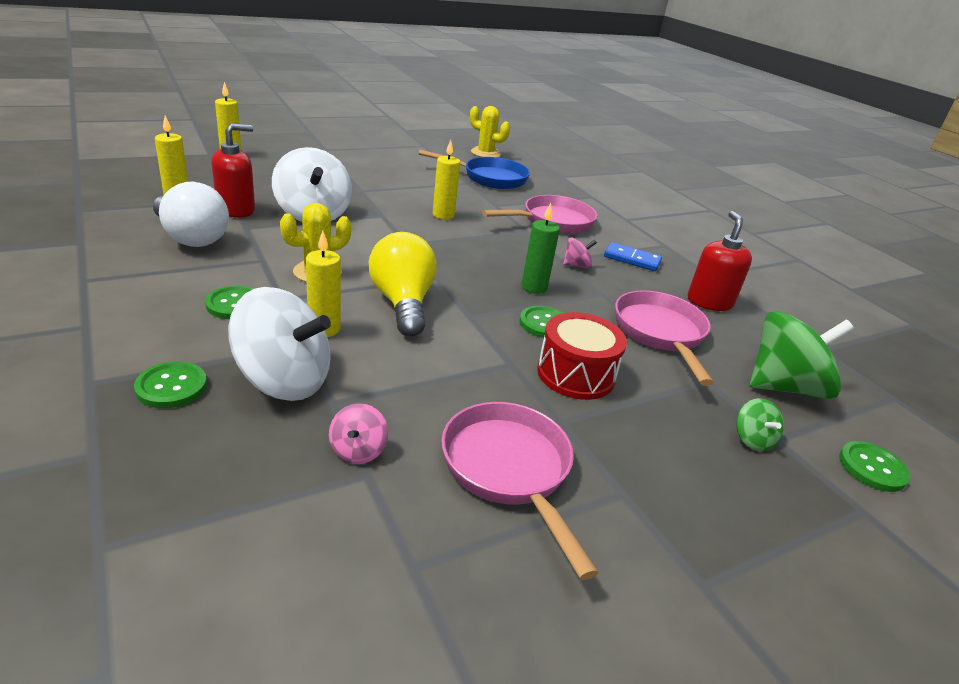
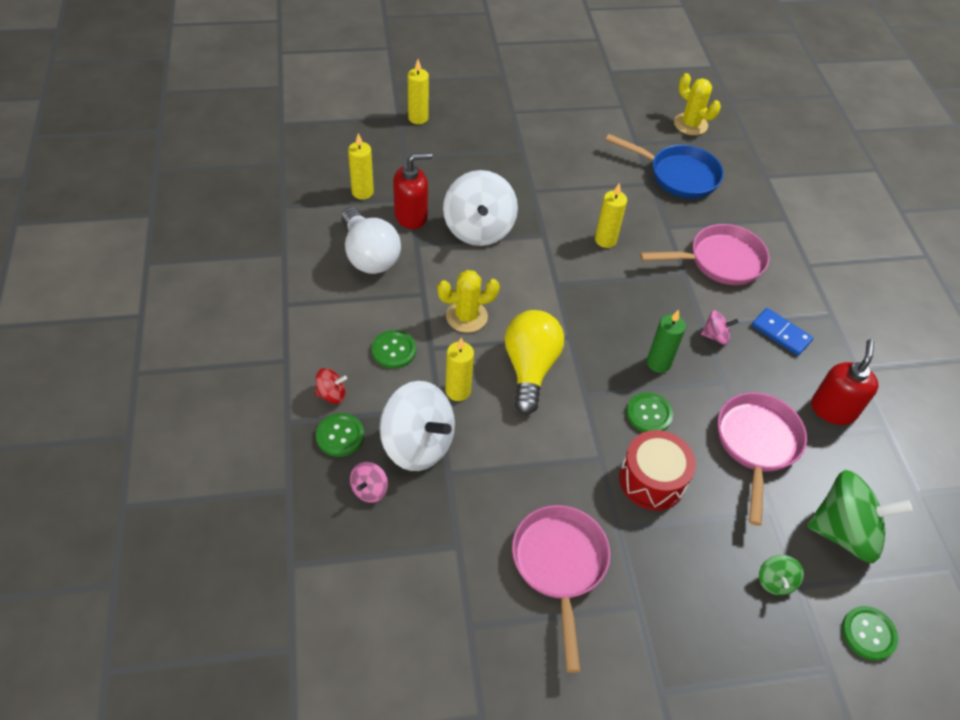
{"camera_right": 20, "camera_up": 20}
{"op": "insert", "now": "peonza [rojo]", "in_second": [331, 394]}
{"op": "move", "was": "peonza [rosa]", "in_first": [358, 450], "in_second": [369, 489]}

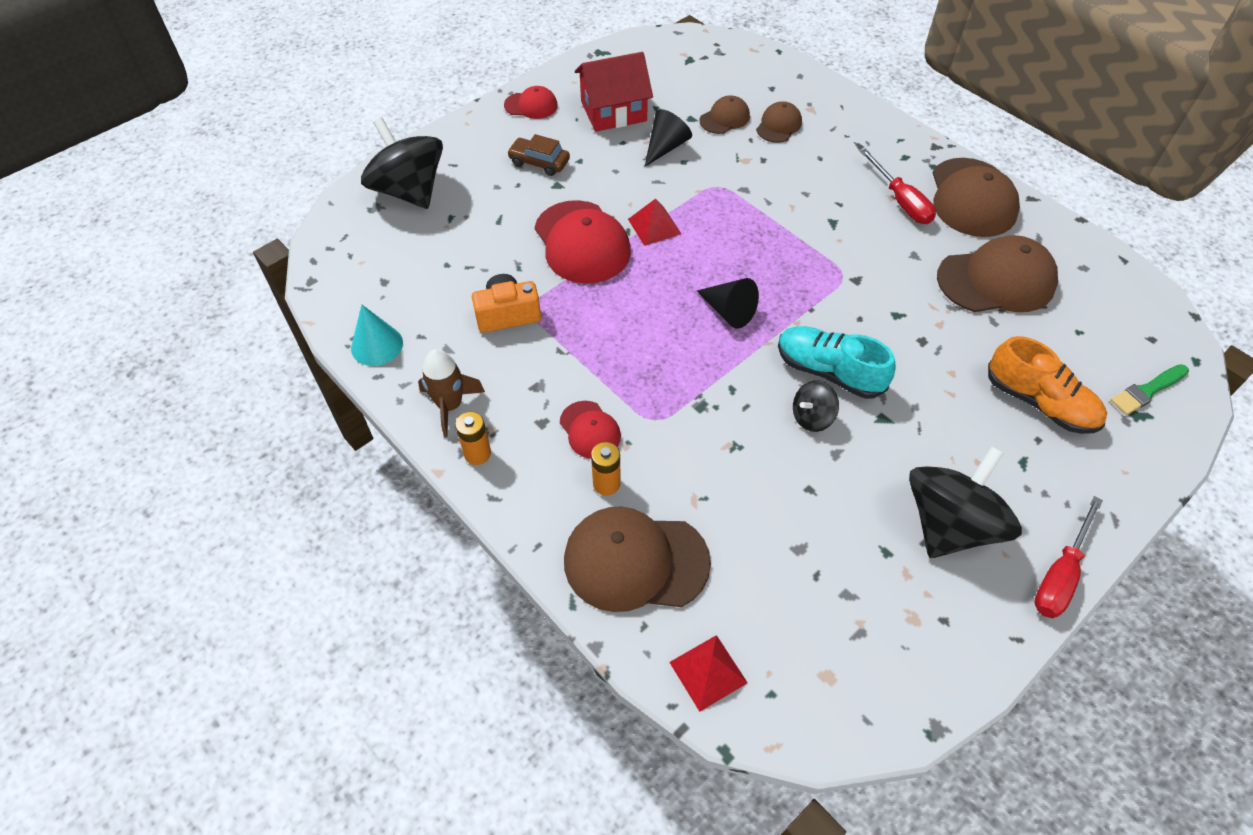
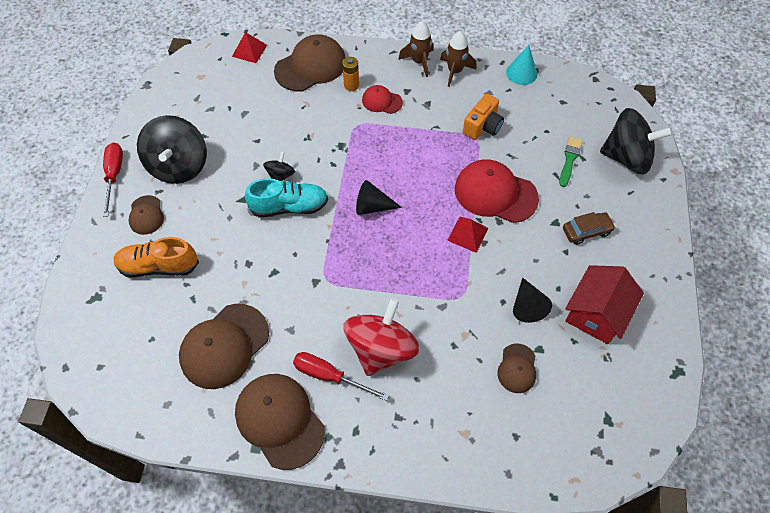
{"camera_right": 140, "camera_up": 5}
{"op": "move", "was": "gorra [marrón]", "in_first": [778, 125], "in_second": [146, 215]}
{"op": "insert", "now": "peonza [rojo]", "in_second": [381, 348]}
{"op": "replace", "was": "pila [naranja]", "now": "cohete [marrón]", "in_first": [477, 453], "in_second": [419, 62]}
{"op": "move", "was": "pincel [verde]", "in_first": [1147, 391], "in_second": [569, 159]}
{"op": "delete", "was": "gorra [rojo]", "in_first": [531, 105]}

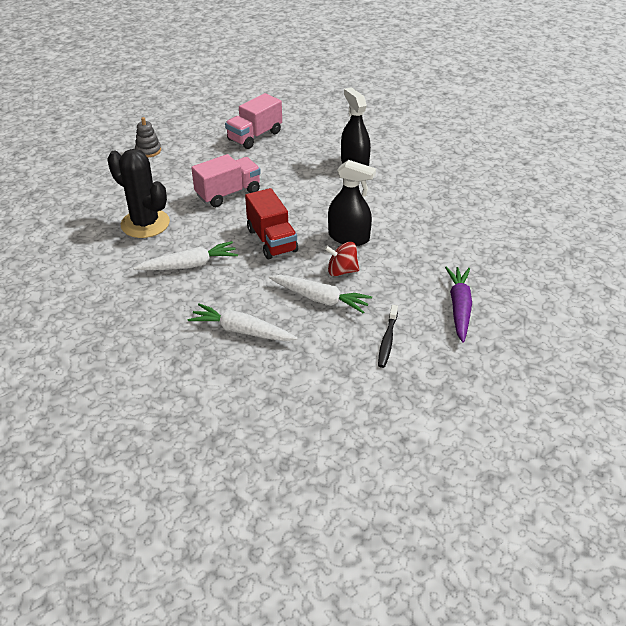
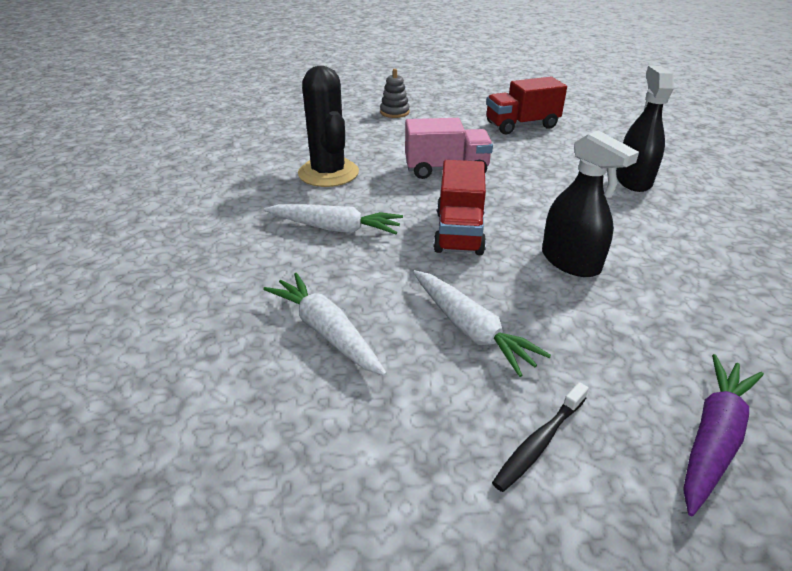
{"camera_right": 30, "camera_up": -5}
{"op": "recolor", "was": "camión [rosa]", "now": "camión [rojo]", "in_first": [255, 136], "in_second": [521, 125]}
{"op": "delete", "was": "peonza [rojo]", "in_first": [342, 271]}

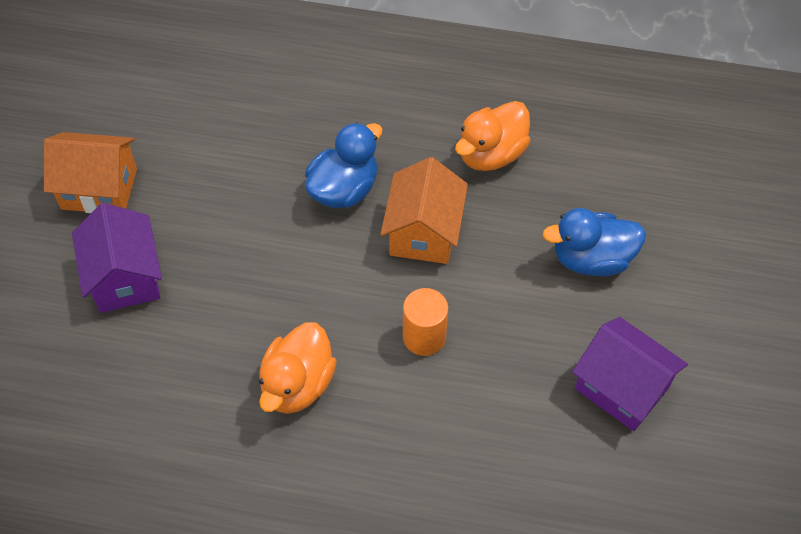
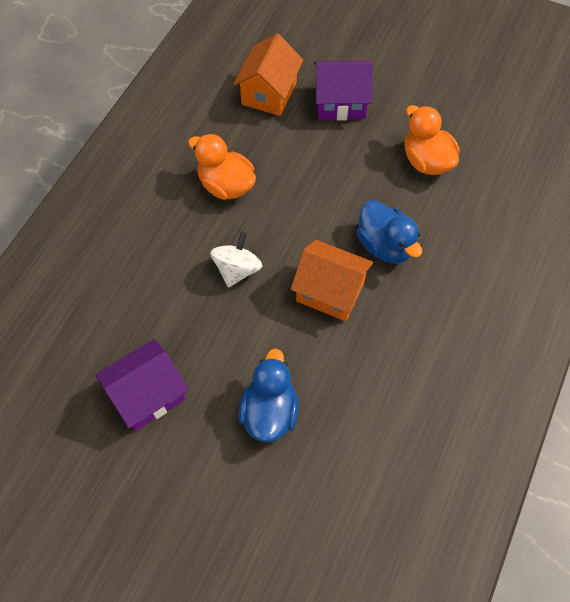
{"camera_right": 105, "camera_up": 5}
{"op": "replace", "was": "cilindro [naranja]", "now": "peonza [blanco]", "in_first": [424, 337], "in_second": [237, 269]}
{"op": "move", "was": "casa [naranja]", "in_first": [99, 189], "in_second": [269, 93]}
{"op": "move", "was": "pato [naranja]", "in_first": [491, 154], "in_second": [426, 161]}

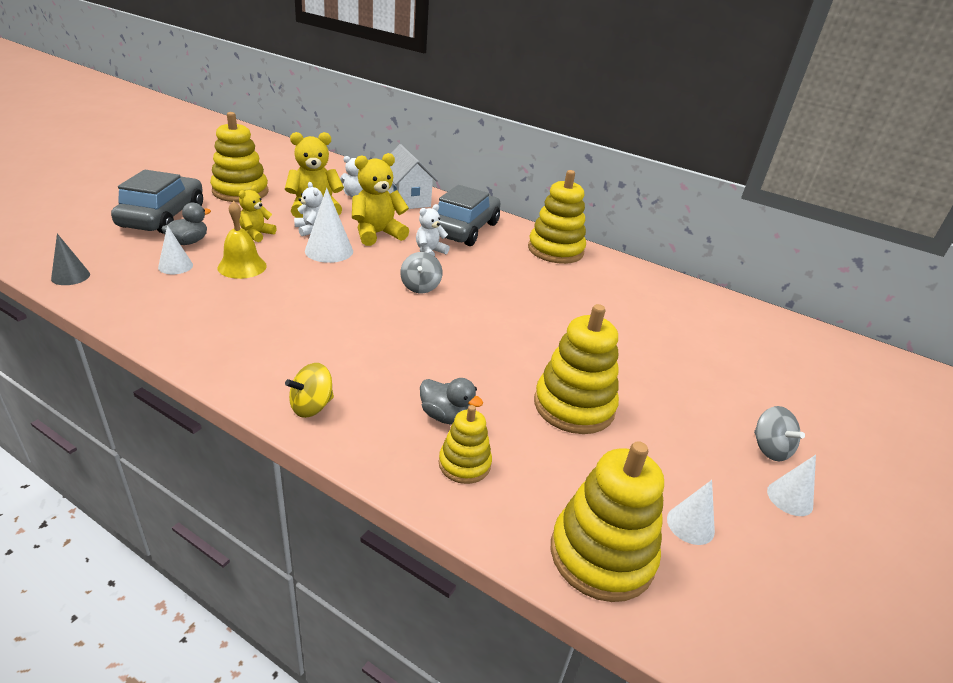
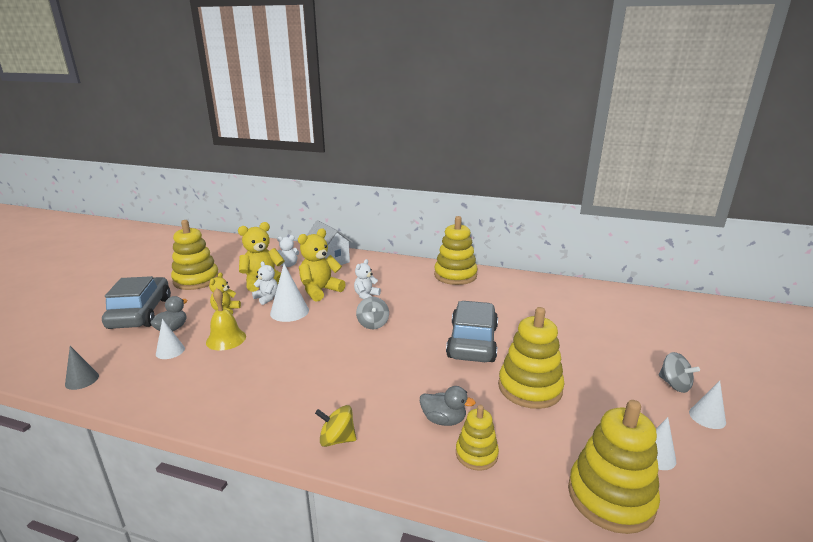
{"camera_right": -10, "camera_up": -10}
{"op": "rotate", "was": "peonza [amarillo]", "in_first": [311, 406], "in_second": [337, 439], "clockwise": 60}
{"op": "move", "was": "coche [gris]", "in_first": [464, 229], "in_second": [472, 342]}

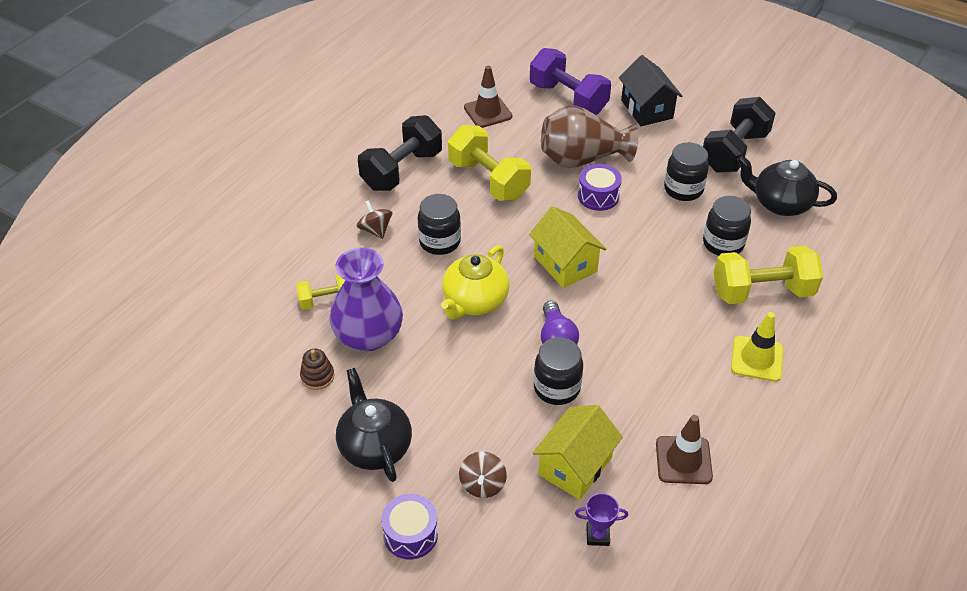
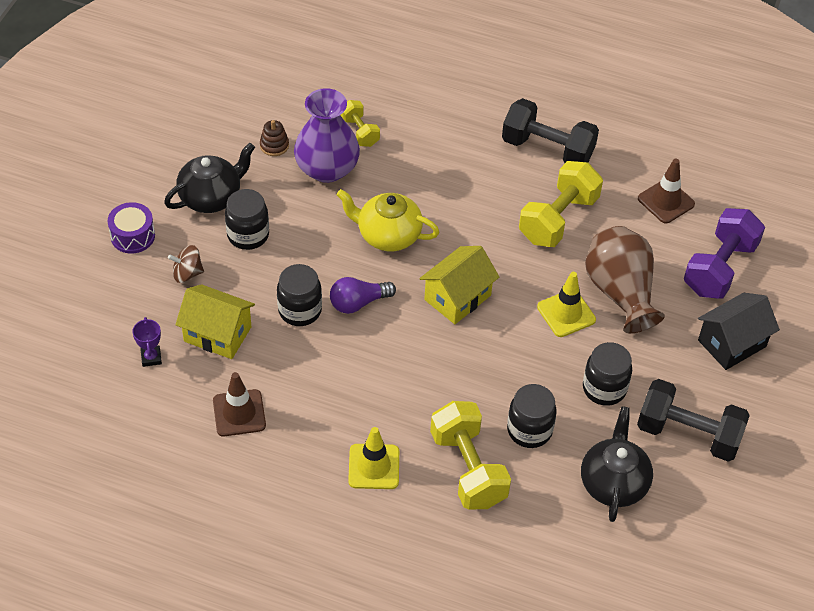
{"camera_right": 75, "camera_up": 5}
{"op": "move", "was": "tarro [negro]", "in_first": [440, 242], "in_second": [248, 235]}
{"op": "replace", "was": "tambor [morado]", "now": "cono de tráfico [amarillo]", "in_first": [598, 196], "in_second": [566, 313]}
{"op": "delete", "was": "peonza [marrón]", "in_first": [375, 230]}

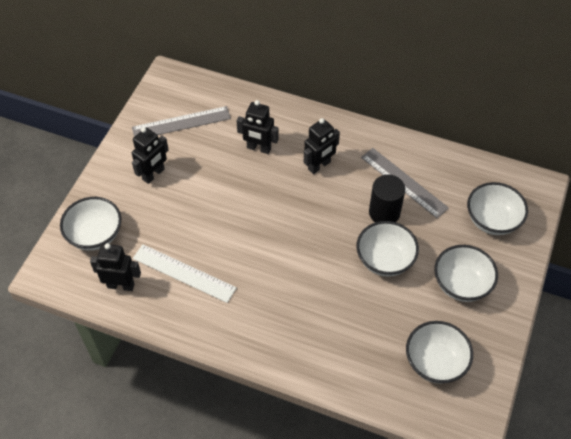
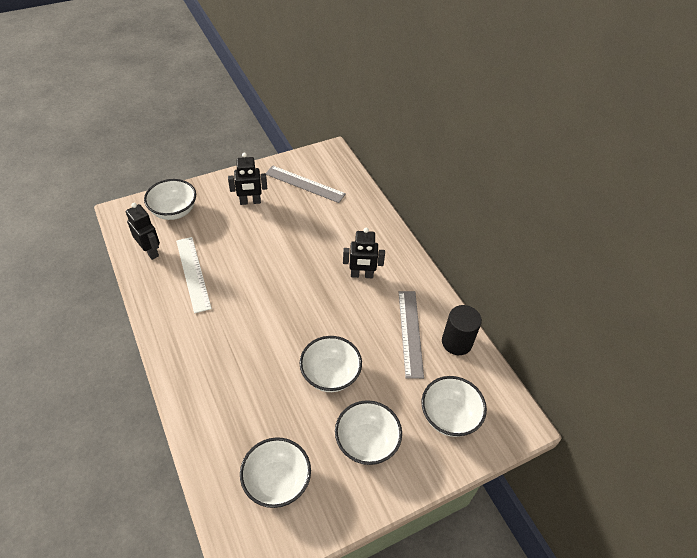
{"camera_right": 40, "camera_up": -5}
{"op": "move", "was": "cilindro [negro]", "in_first": [384, 212], "in_second": [456, 342]}
{"op": "delete", "was": "robot [negro]", "in_first": [259, 148]}

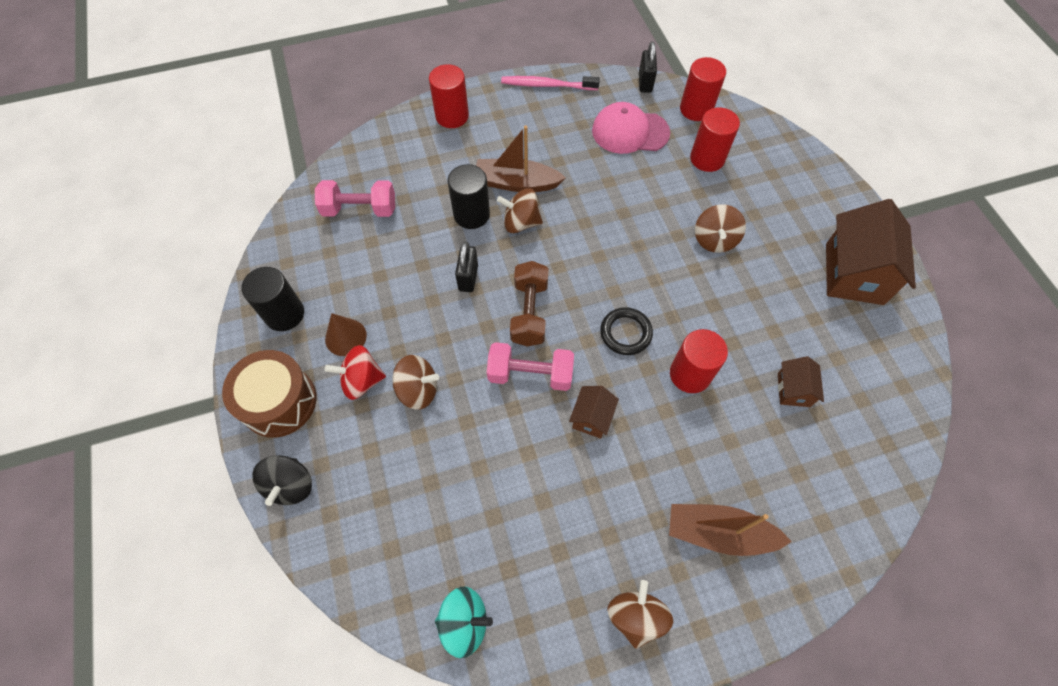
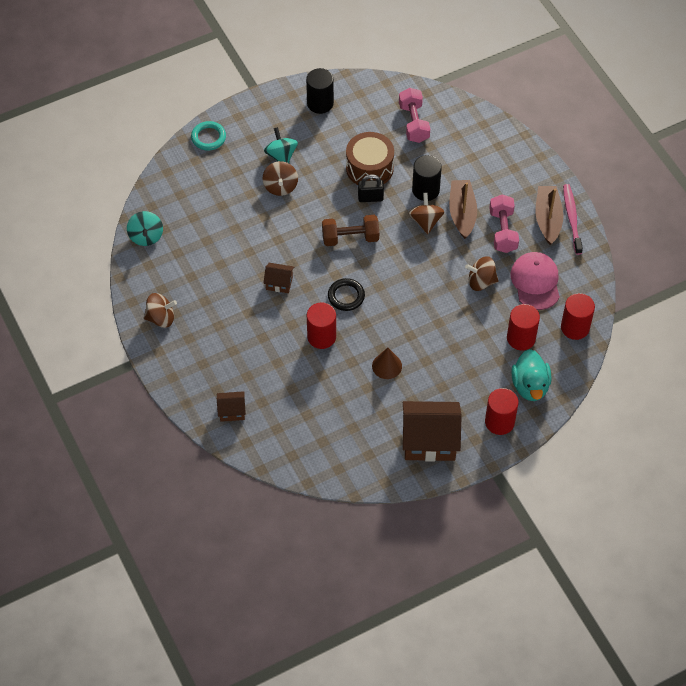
{"camera_right": 80, "camera_up": -5}
{"op": "replace", "was": "peonza [negro]", "now": "anillo [turquesa]", "in_first": [290, 485], "in_second": [208, 137]}
{"op": "move", "was": "casa [marrón]", "in_first": [793, 390], "in_second": [232, 411]}
{"op": "recolor", "was": "peonza [rojo]", "now": "peonza [turquesa]", "in_first": [361, 380], "in_second": [281, 155]}
{"op": "move", "was": "tambor [marrón]", "in_first": [279, 402], "in_second": [369, 168]}
{"op": "move", "was": "cono [marrón]", "in_first": [345, 337], "in_second": [387, 366]}
{"op": "move", "was": "peonza [marrón]", "in_first": [714, 240], "in_second": [481, 281]}
{"op": "move", "was": "cilindro [rojo]", "in_first": [452, 116], "in_second": [499, 422]}
{"op": "move", "was": "mancuerna [rosa]", "in_first": [530, 374], "in_second": [503, 231]}
{"op": "insert", "now": "pato [turquesa]", "in_second": [530, 386]}
{"op": "move", "was": "barco [marrón]", "in_first": [719, 532], "in_second": [548, 219]}
{"op": "delete", "was": "candado [negro]", "in_first": [645, 83]}

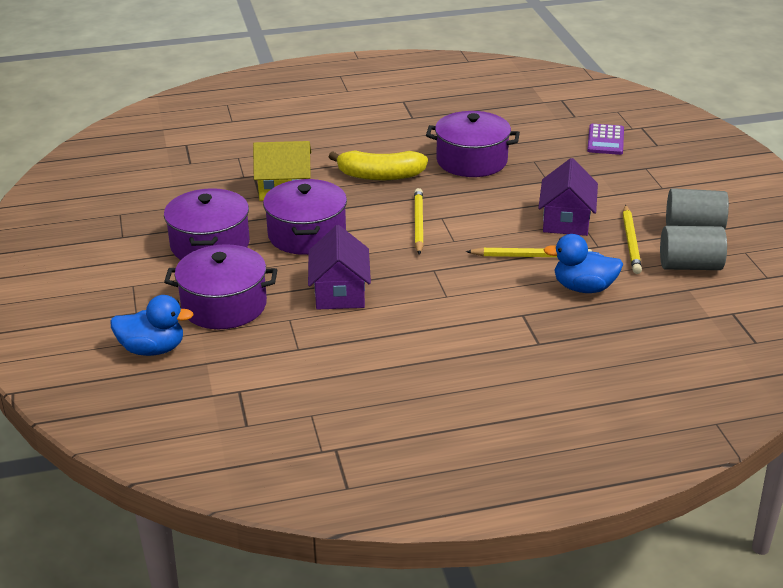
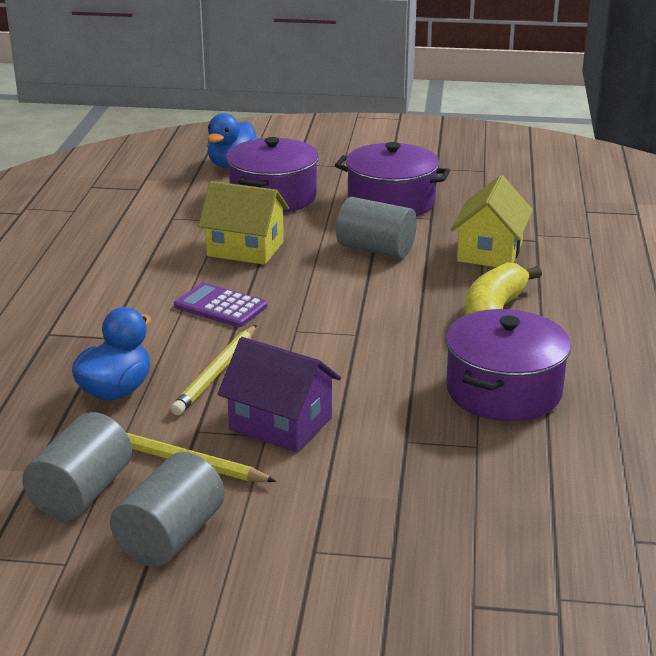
{"camera_right": 110, "camera_up": -5}
{"op": "move", "was": "calculadora [morado]", "in_first": [605, 140], "in_second": [220, 306]}
{"op": "recolor", "was": "casa [morado]", "now": "casa [amarillo]", "in_first": [340, 292], "in_second": [245, 249]}
{"op": "replace", "was": "olla [morado]", "now": "cilindro [gris]", "in_first": [307, 234], "in_second": [376, 249]}
{"op": "delete", "was": "lápiz [amarillo]", "in_first": [418, 223]}

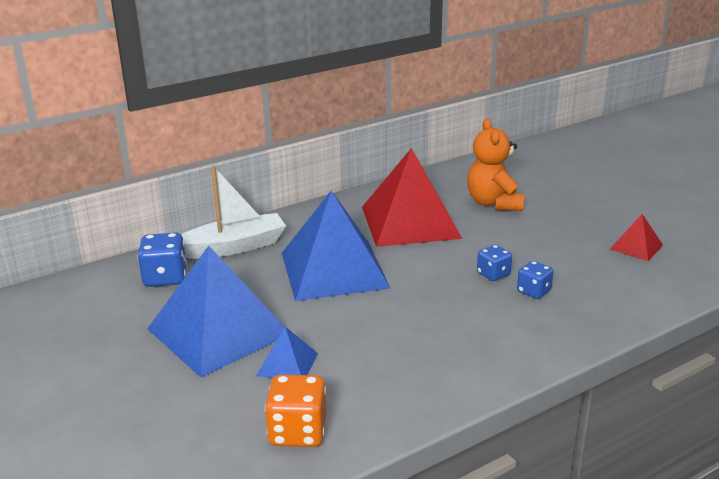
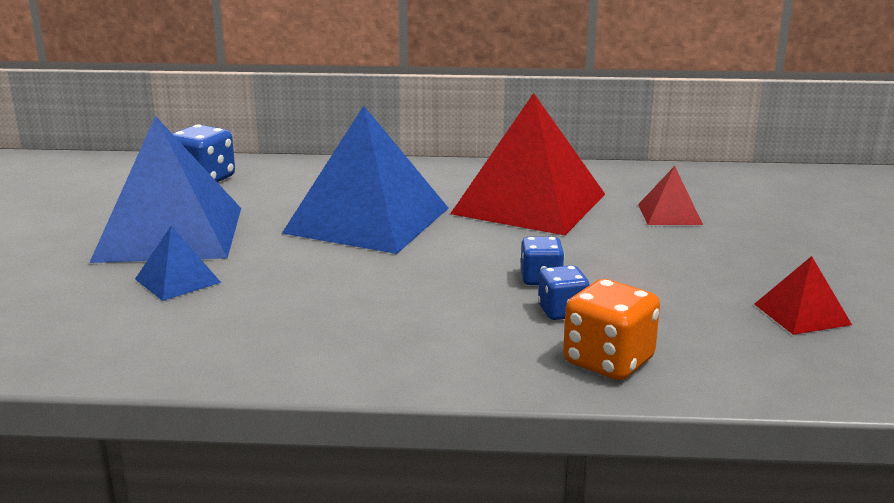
{"camera_right": 35, "camera_up": -5}
{"op": "move", "was": "dado [naranja]", "in_first": [298, 432], "in_second": [608, 361]}
{"op": "replace", "was": "osito [naranja]", "now": "pirámide [rojo]", "in_first": [494, 203], "in_second": [670, 214]}
{"op": "delete", "was": "barco [blanco]", "in_first": [234, 247]}

